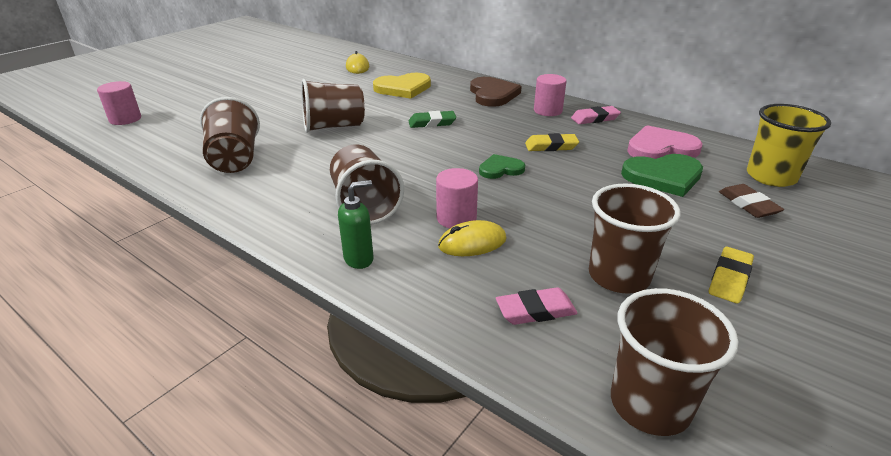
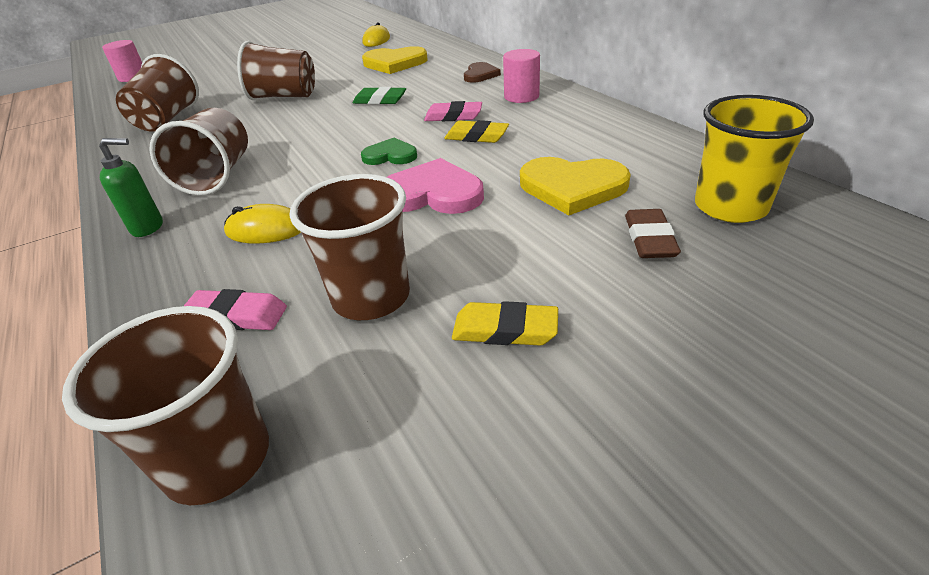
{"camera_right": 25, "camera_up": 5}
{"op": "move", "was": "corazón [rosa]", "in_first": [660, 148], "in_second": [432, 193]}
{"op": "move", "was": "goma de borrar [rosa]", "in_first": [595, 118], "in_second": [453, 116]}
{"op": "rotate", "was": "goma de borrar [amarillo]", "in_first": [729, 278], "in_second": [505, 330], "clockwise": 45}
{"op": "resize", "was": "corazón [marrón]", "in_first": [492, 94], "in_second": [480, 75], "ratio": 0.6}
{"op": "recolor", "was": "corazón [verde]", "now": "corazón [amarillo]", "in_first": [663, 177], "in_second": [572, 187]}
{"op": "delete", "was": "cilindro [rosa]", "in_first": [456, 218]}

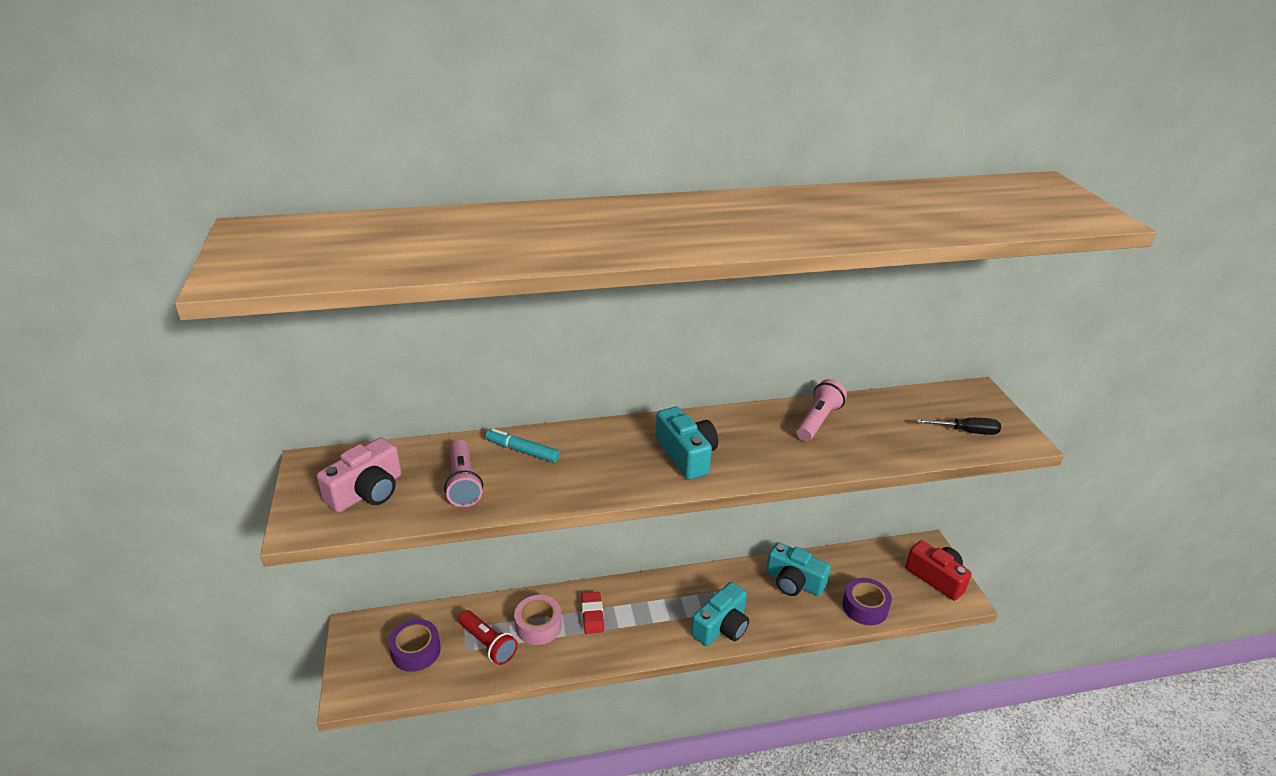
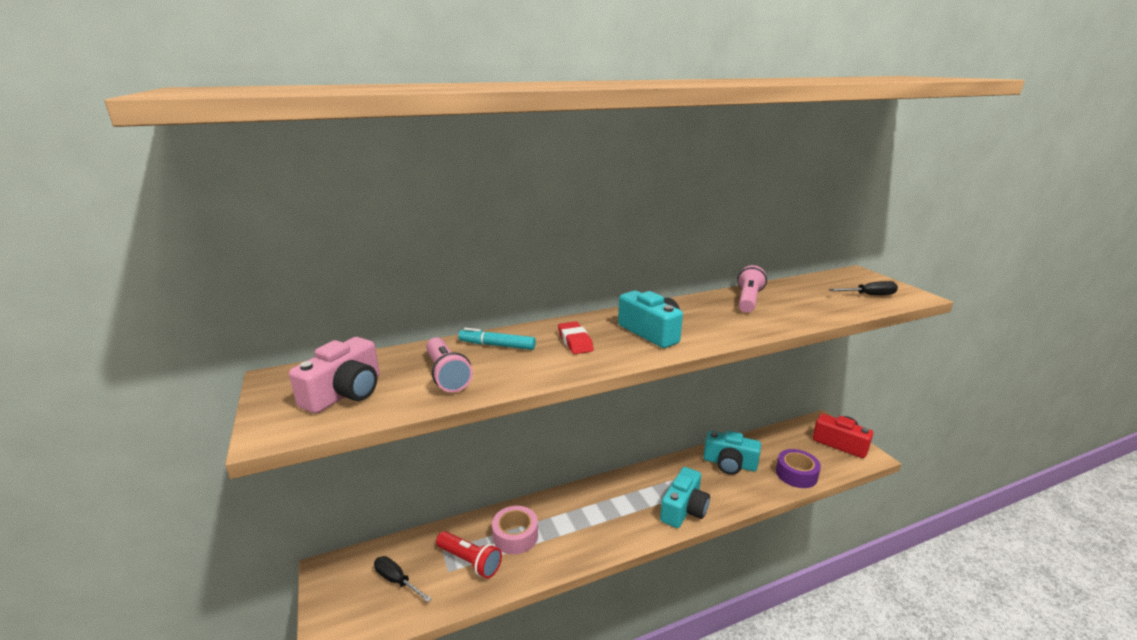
{"camera_right": -10, "camera_up": -10}
{"op": "replace", "was": "cinta adhesiva [morado]", "now": "destornillador [negro]", "in_first": [416, 651], "in_second": [397, 580]}
{"op": "move", "was": "goma de borrar [rojo]", "in_first": [592, 615], "in_second": [575, 341]}

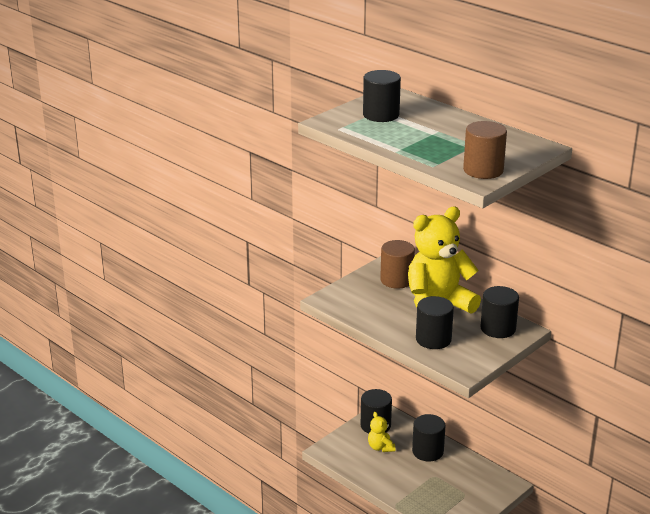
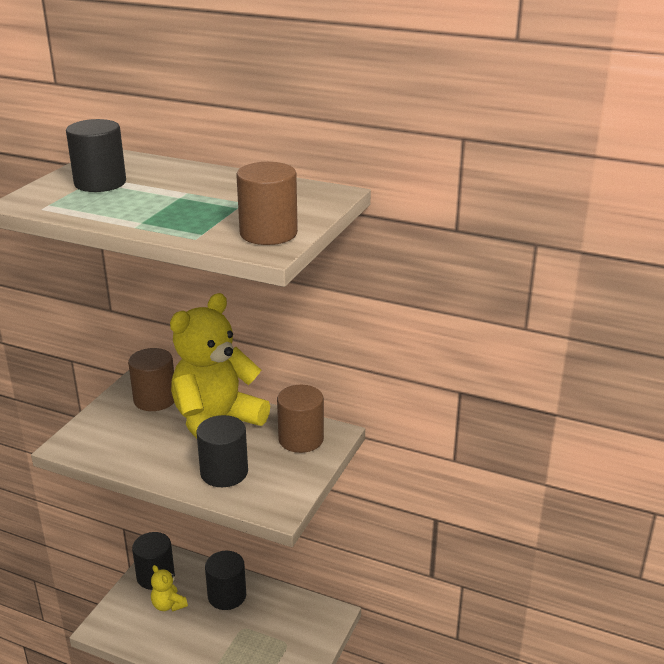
{"camera_right": -20, "camera_up": 0}
{"op": "recolor", "was": "cilindro [negro]", "now": "cilindro [marrón]", "in_first": [498, 328], "in_second": [301, 439]}

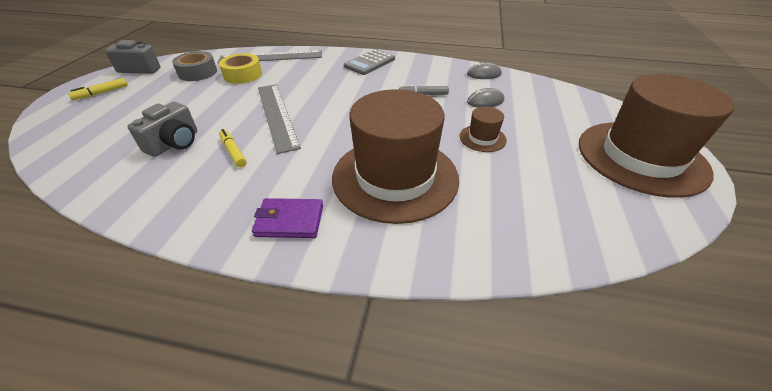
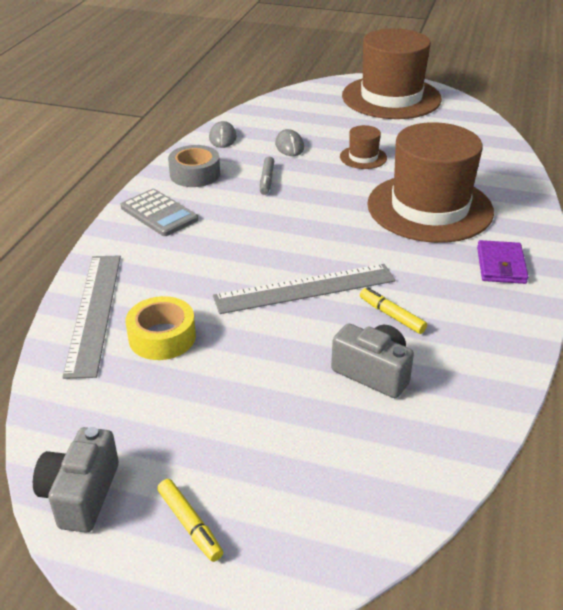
{"camera_right": -85, "camera_up": -5}
{"op": "move", "was": "cinta adhesiva [gris]", "in_first": [197, 72], "in_second": [195, 174]}
{"op": "rotate", "was": "rotulador [amarillo]", "in_first": [233, 152], "in_second": [392, 315], "clockwise": 75}

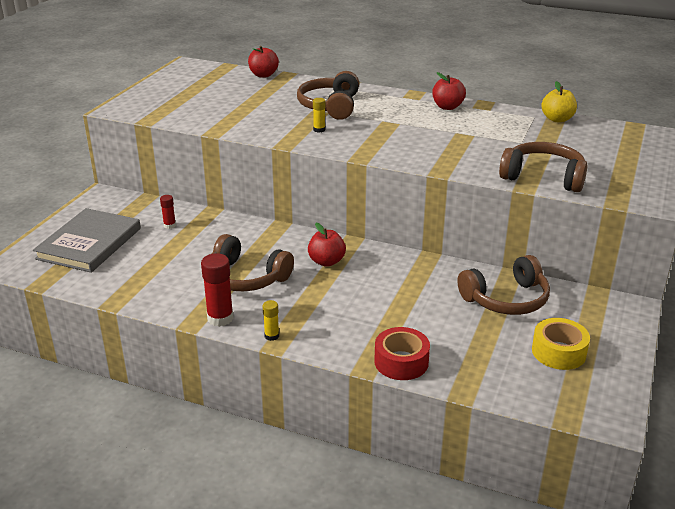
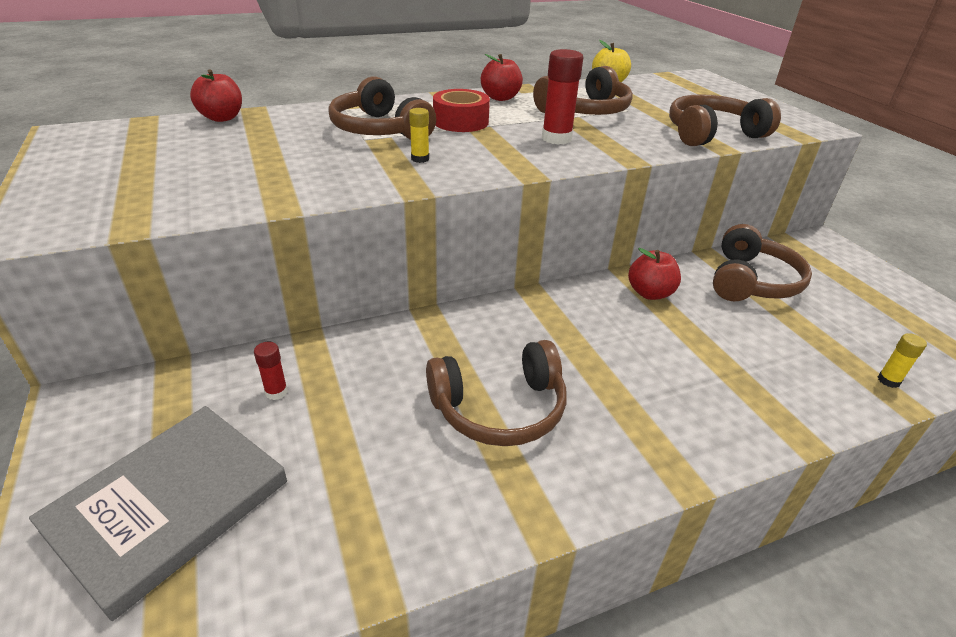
{"camera_right": -45, "camera_up": 5}
{"op": "rotate", "was": "libro [gris]", "in_first": [89, 243], "in_second": [169, 505], "clockwise": 60}
{"op": "move", "was": "cinta adhesiva [rojo]", "in_first": [401, 362], "in_second": [460, 122]}
{"op": "insert", "now": "auriculares [marrón]", "in_second": [585, 111]}
{"op": "move", "was": "barra de pegamento [rojo]", "in_first": [220, 318], "in_second": [556, 138]}
{"op": "move", "was": "manzana [rojo]", "in_first": [326, 261], "in_second": [650, 293]}
{"op": "move", "was": "barra de pegamento [amarillo]", "in_first": [271, 336], "in_second": [888, 380]}
{"op": "delete", "was": "cinta adhesiva [amarillo]", "in_first": [558, 352]}

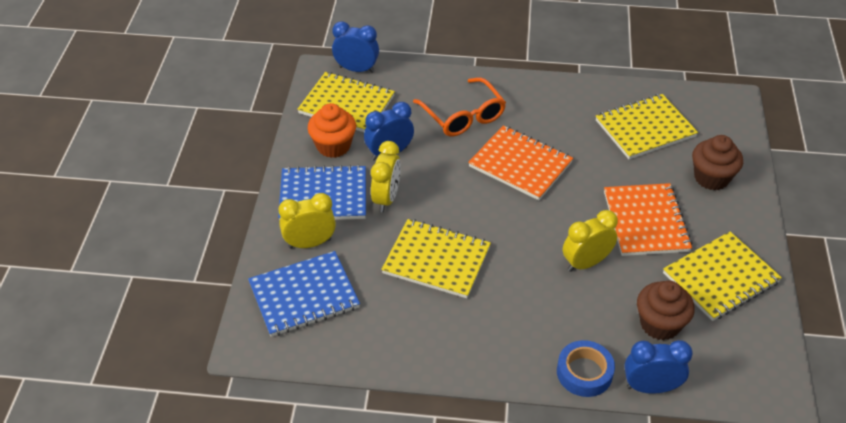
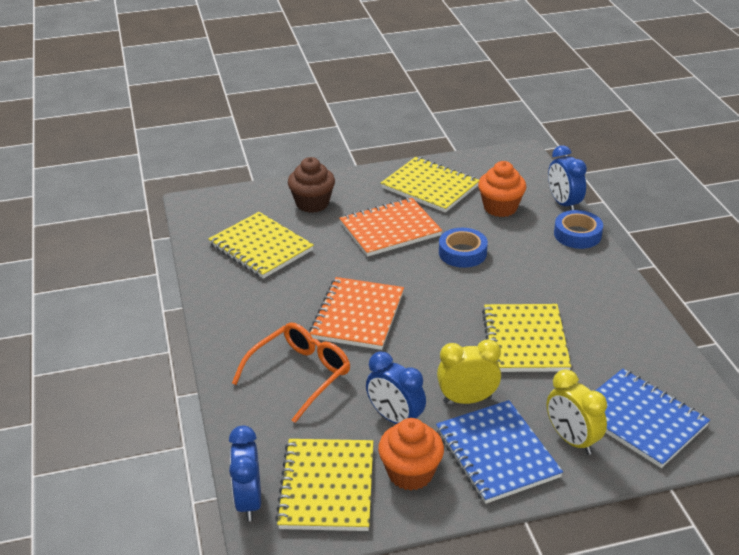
{"camera_right": -110, "camera_up": -10}
{"op": "replace", "was": "despertador [amarillo]", "now": "cinta adhesiva [azul]", "in_first": [586, 263], "in_second": [462, 253]}
{"op": "recolor", "was": "magdalena [marrón]", "now": "magdalena [naranja]", "in_first": [660, 324], "in_second": [500, 208]}

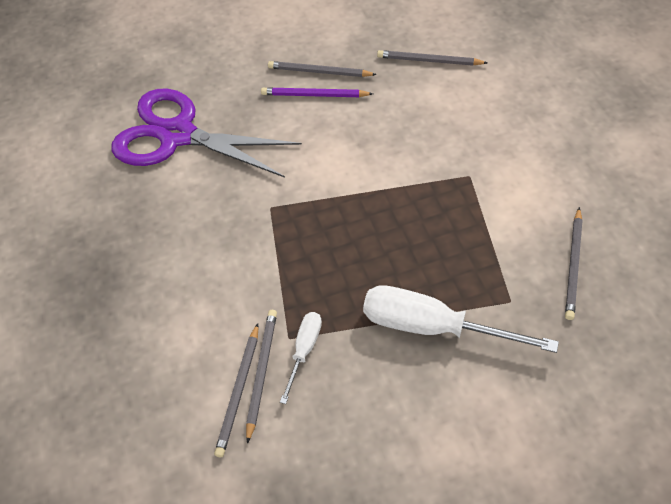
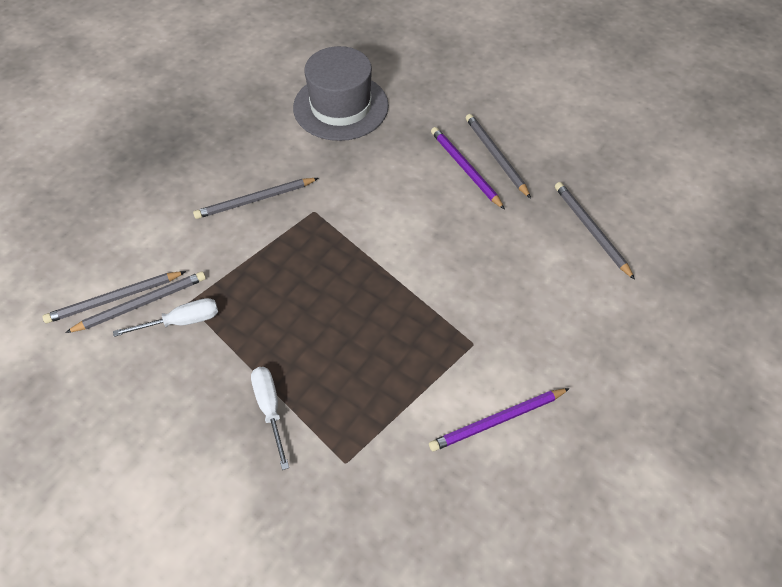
{"camera_right": 50, "camera_up": 0}
{"op": "move", "was": "lápiz [gris]", "in_first": [573, 265], "in_second": [255, 200]}
{"op": "resize", "was": "destornillador [blanco]", "in_first": [433, 327], "in_second": [270, 409], "ratio": 0.52}
{"op": "replace", "was": "tijeras [morado]", "now": "sombrero [gris]", "in_first": [178, 135], "in_second": [341, 106]}
{"op": "insert", "now": "lápiz [morado]", "in_second": [497, 421]}

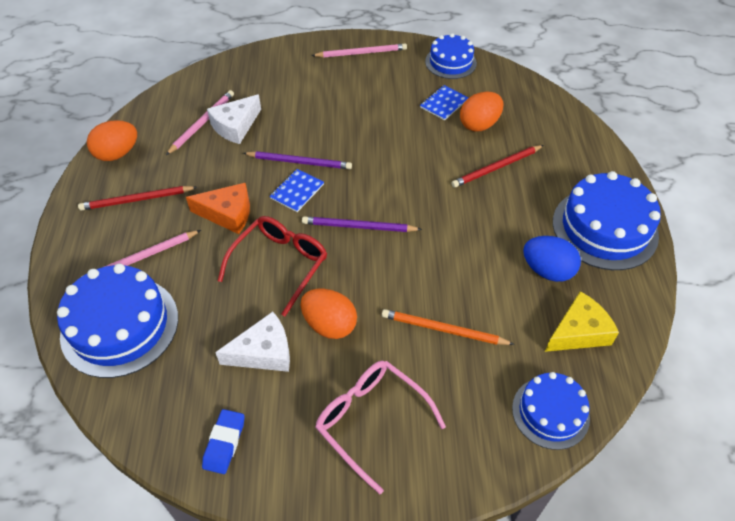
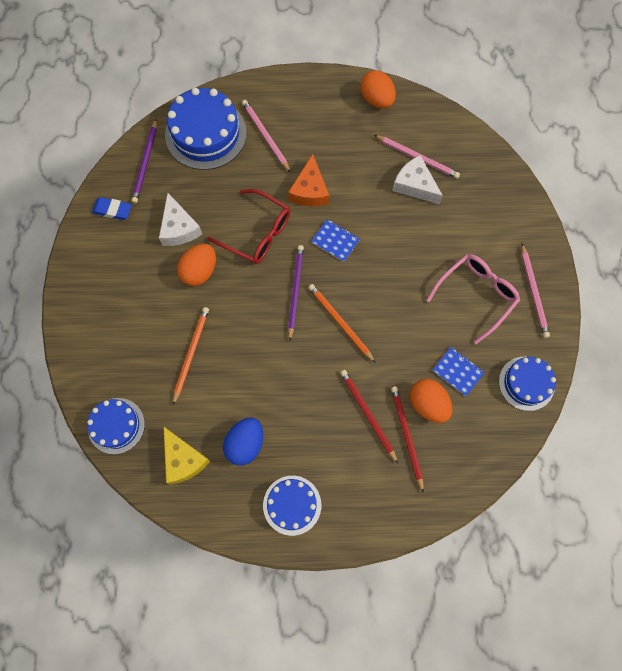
{"camera_right": 90, "camera_up": 20}
{"op": "move", "was": "lápiz [morado]", "in_first": [299, 162], "in_second": [145, 163]}
{"op": "resize", "was": "tarta [azul]", "in_first": [604, 228], "in_second": [292, 505], "ratio": 0.61}
{"op": "insert", "now": "lápiz [naranja]", "in_second": [340, 322]}
{"op": "move", "was": "lápiz [rojo]", "in_first": [136, 200], "in_second": [406, 436]}
{"op": "move", "was": "gafas [rosa]", "in_first": [371, 421], "in_second": [476, 295]}

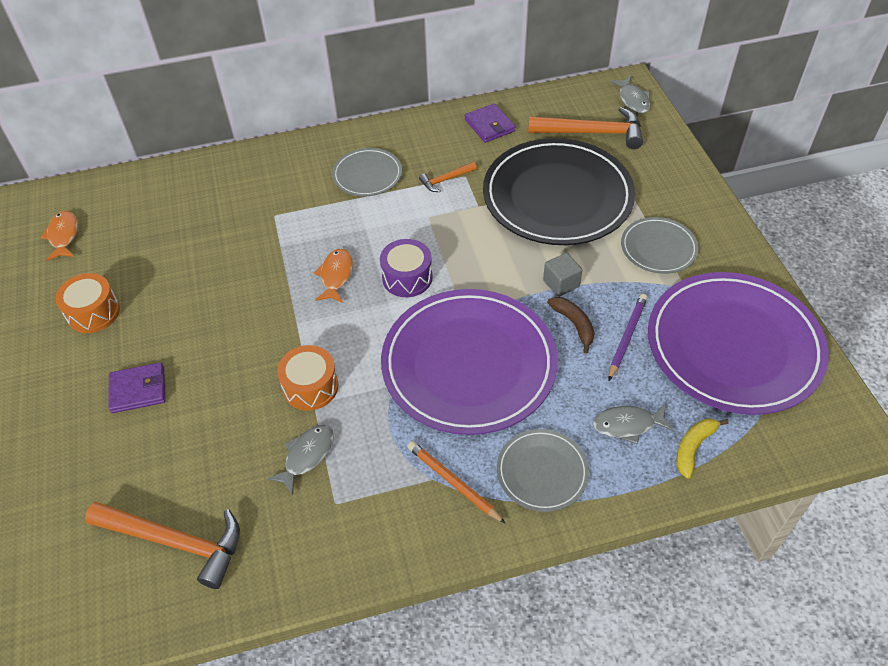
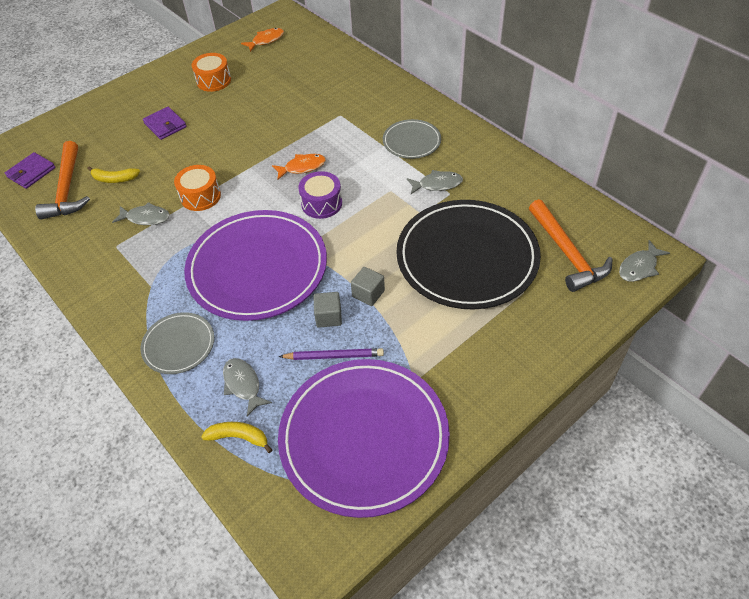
{"camera_right": 65, "camera_up": 0}
{"op": "move", "was": "cartera [morado]", "in_first": [489, 125], "in_second": [31, 172]}
{"op": "insert", "now": "plátano [amarillo]", "in_second": [114, 179]}
{"op": "replace", "was": "plátano [marrón]", "now": "cubo [gris]", "in_first": [574, 324], "in_second": [328, 317]}
{"op": "replace", "was": "martillo [naranja]", "now": "pez [gris]", "in_first": [446, 180], "in_second": [437, 184]}
{"op": "delete", "was": "lápiz [naranja]", "in_first": [453, 482]}
{"op": "delete", "was": "plato [gris]", "in_first": [658, 248]}

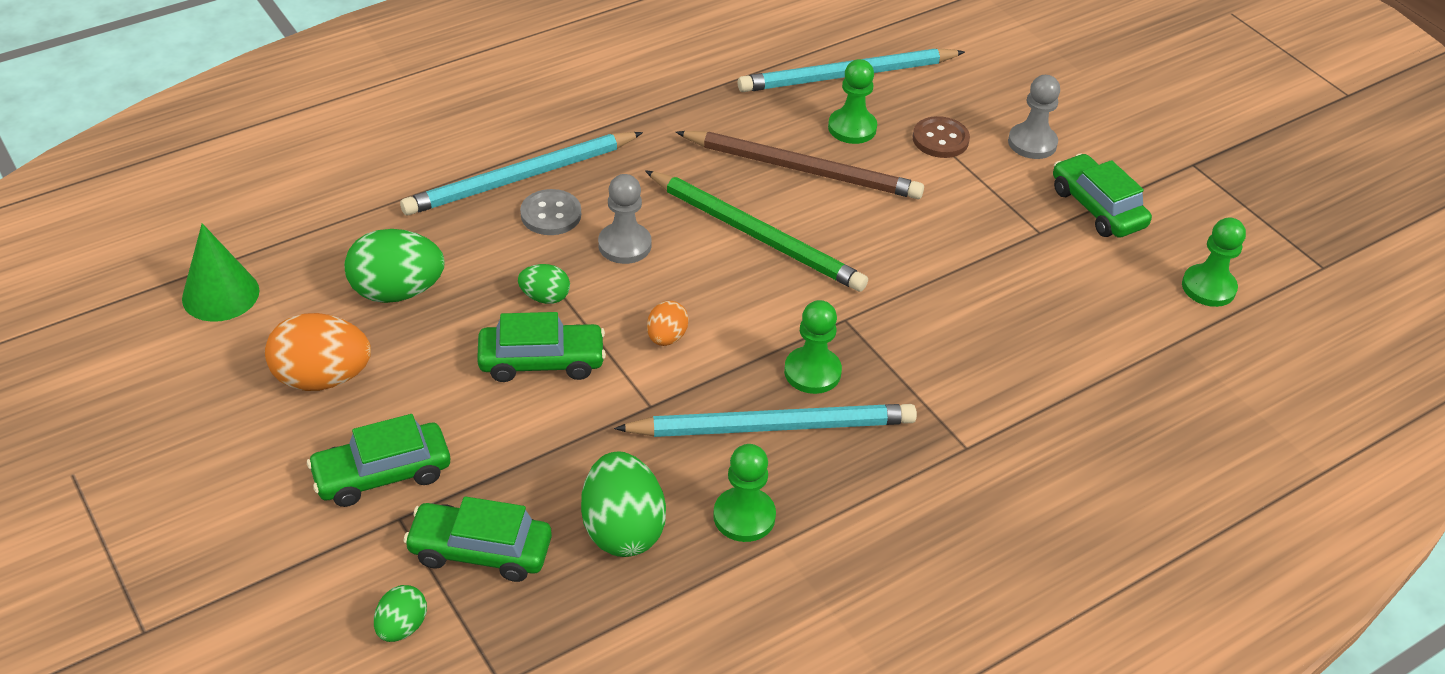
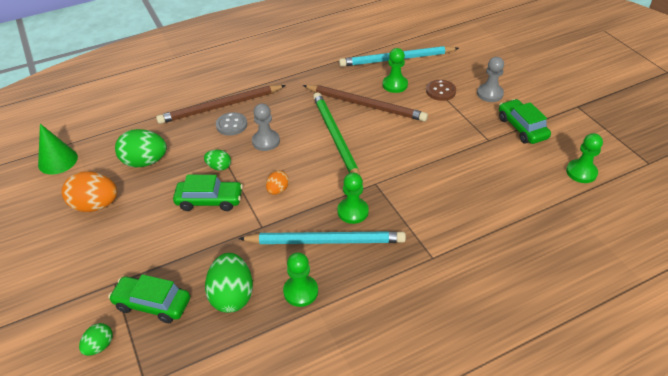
{"camera_right": 10, "camera_up": 0}
{"op": "recolor", "was": "lápiz [turquesa]", "now": "lápiz [marrón]", "in_first": [520, 178], "in_second": [220, 106]}
{"op": "rotate", "was": "lápiz [verde]", "in_first": [756, 235], "in_second": [335, 138], "clockwise": -150}
{"op": "delete", "was": "coche [verde]", "in_first": [382, 474]}

